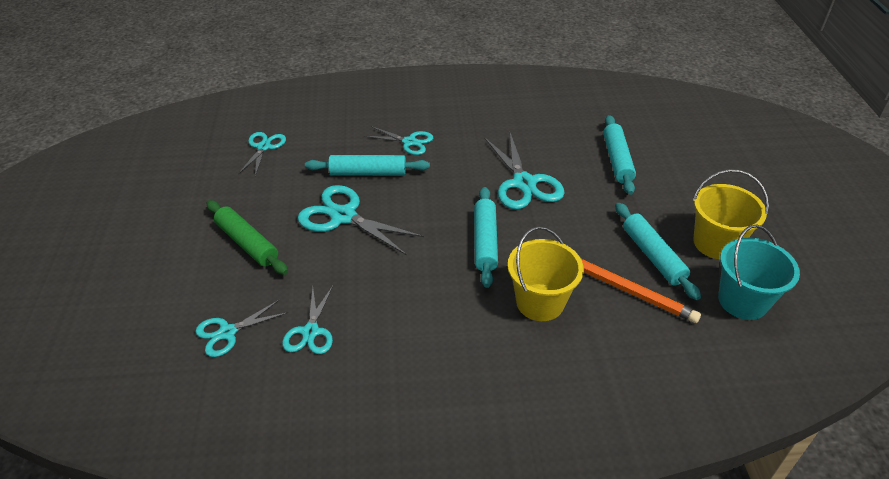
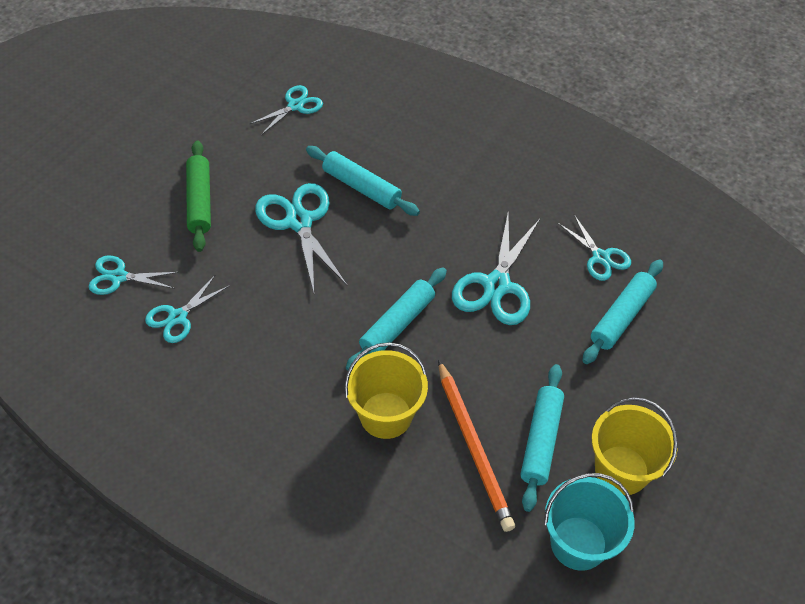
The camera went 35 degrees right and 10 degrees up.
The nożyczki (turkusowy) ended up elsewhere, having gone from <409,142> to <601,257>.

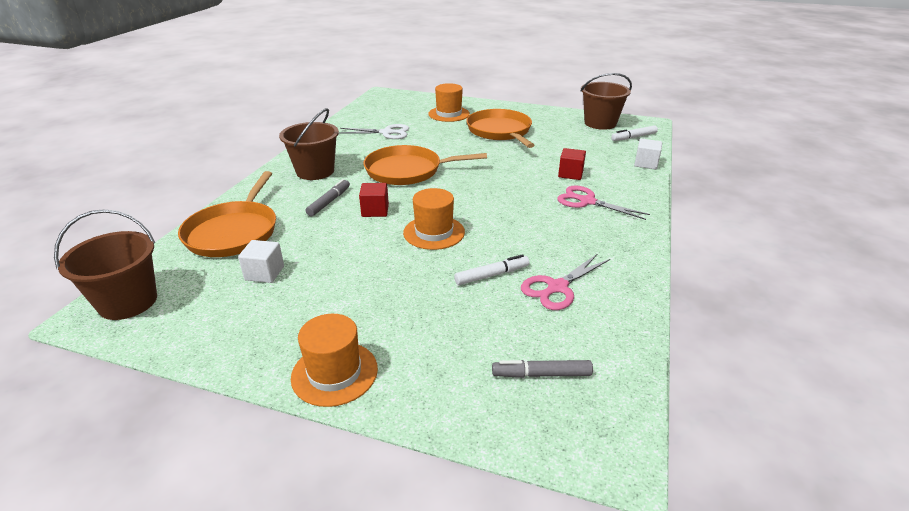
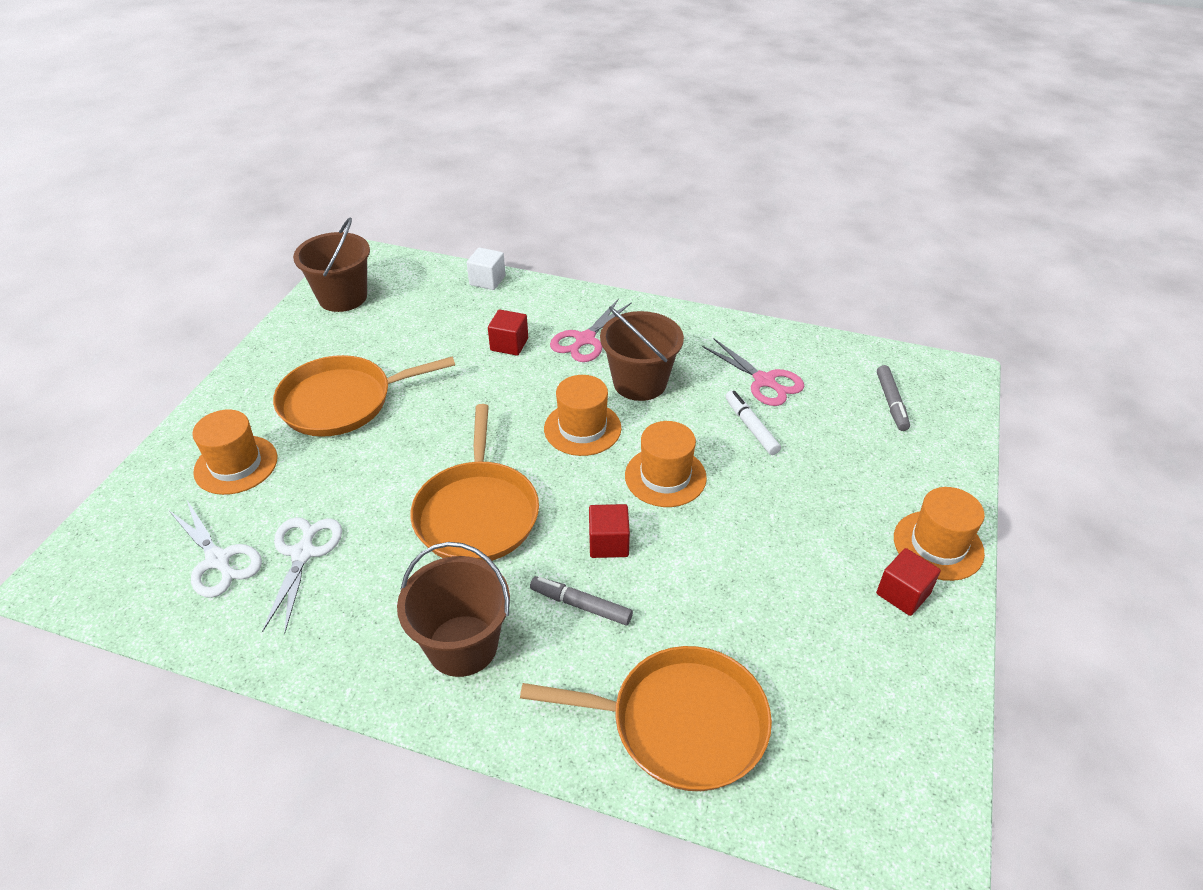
The camera went 90 degrees left and 10 degrees up.
The second view lost the sześcian (biały) at <264,273>.
The second view lost the flamaster (biały) at <633,137>.
The second view gained the nożyczki (biały) at <218,560>.
The second view gained the kapelusz (pomarańczowy) at <582,428>.
The second view gained the sześcian (czerwony) at <903,593>.
The wiadro (brązowy) ended up elsewhere, having gone from <128,302> to <640,383>.

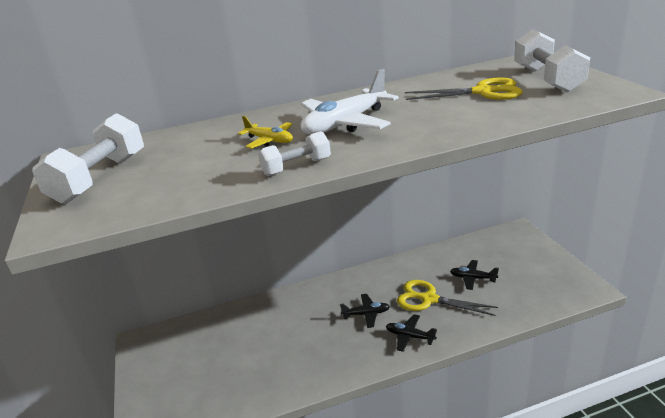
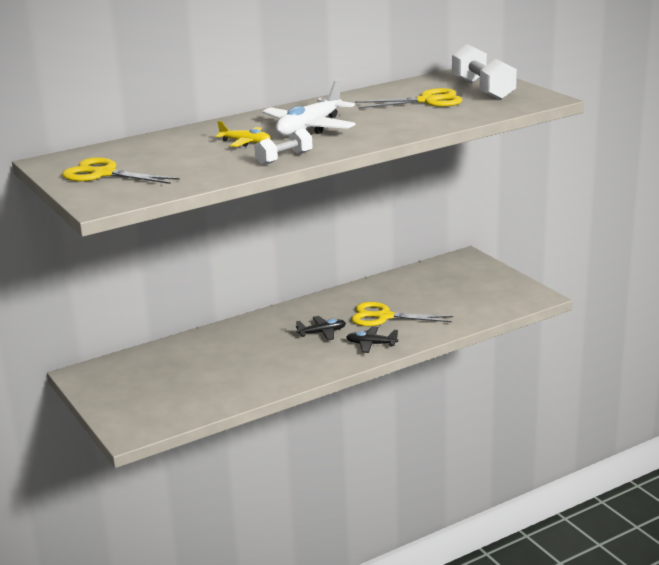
The camera went 15 degrees left and 5 degrees down.
The second view lost the samolot (czarny) at <473,278>.
Where the hantel (biały) stood at <100,178>, the nożyczki (żółty) came to stand at <104,174>.

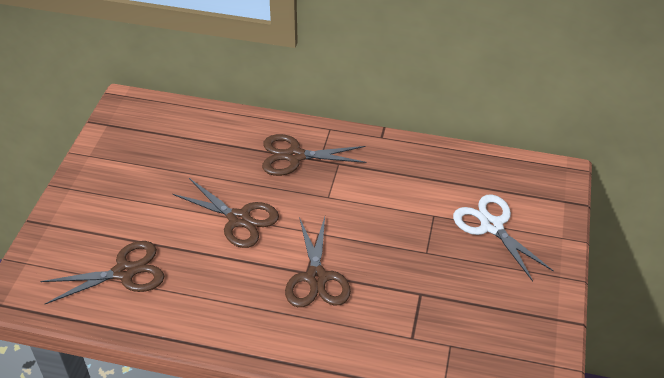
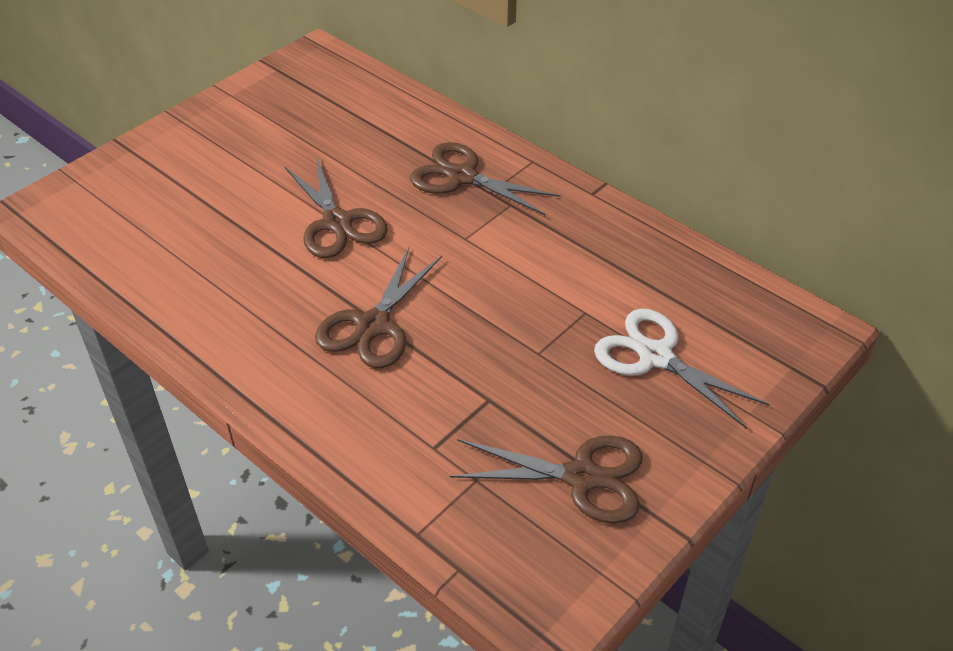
The camera went 30 degrees right and 0 degrees up.
The nożyczki (brązowy) ended up elsewhere, having gone from <124,272> to <581,477>.
The nożyczki (biały) at <491,226> ended up facing another way, 45 degrees counterclockwise from before.

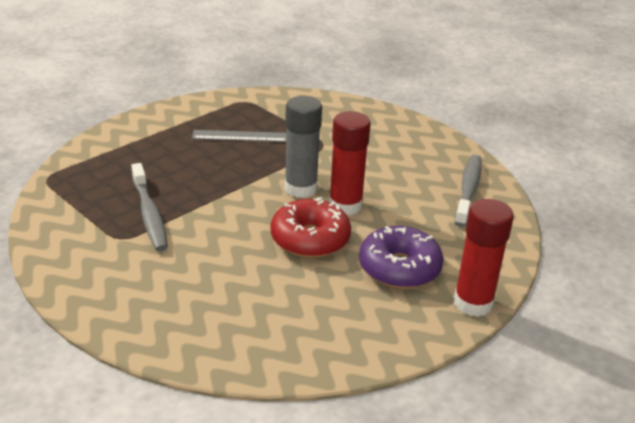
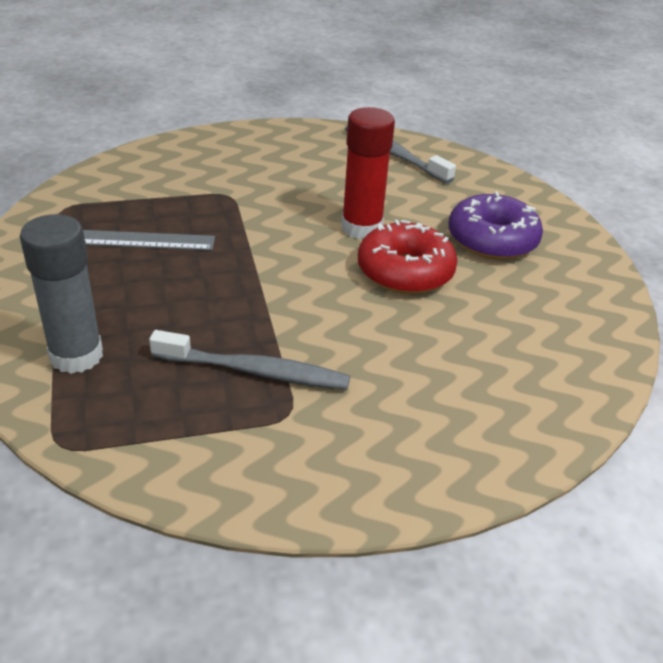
The camera went 60 degrees left and 5 degrees up.
The second view lost the klej w sztyfcie (czerwony) at <473,303>.
The klej w sztyfcie (szary) ended up elsewhere, having gone from <300,188> to <76,356>.
The linijka (szary) at <240,136> ended up facing another way, 60 degrees clockwise from before.

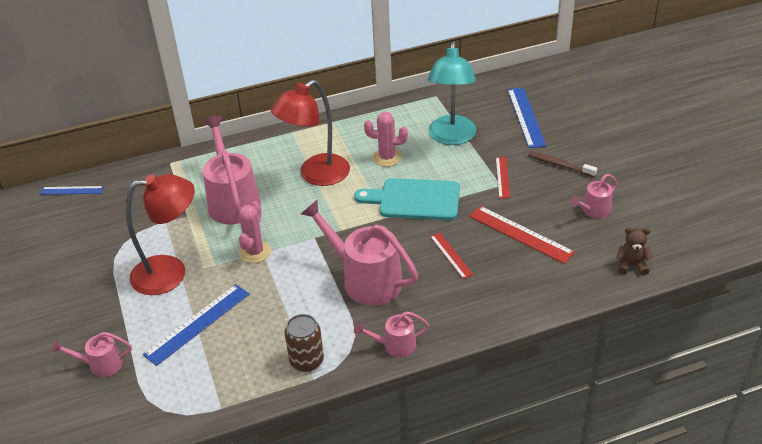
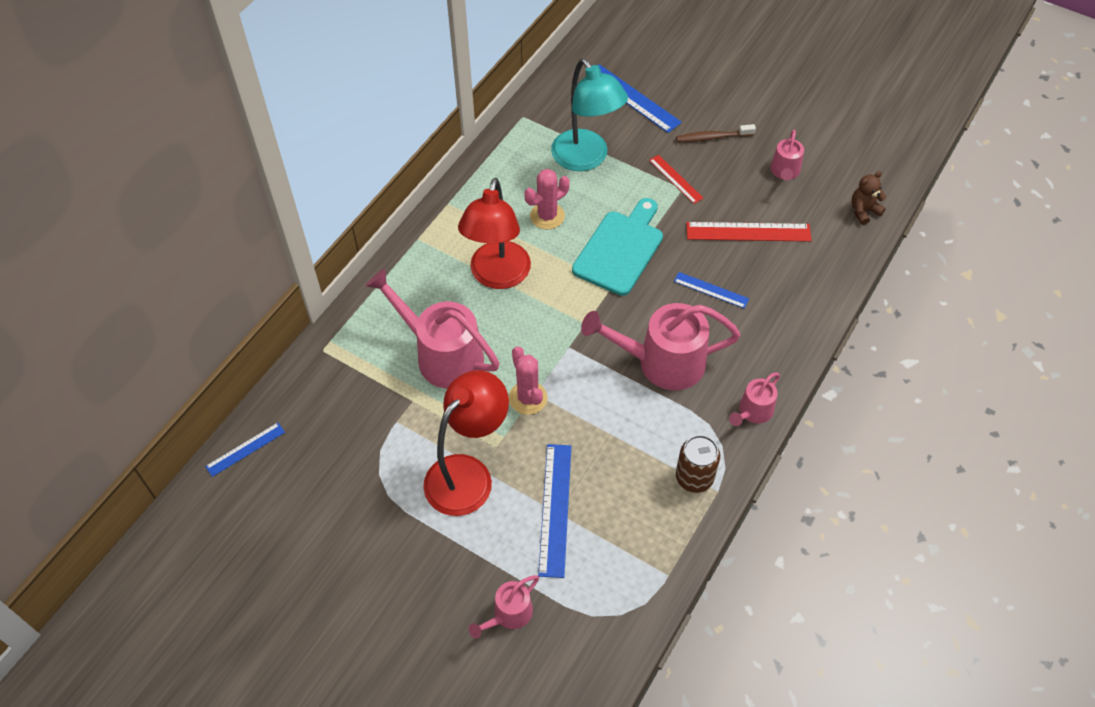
The camera went 40 degrees left and 15 degrees up.
What was the linijka (czerwony) at <451,255> turned into the linijka (niebieski) at <711,290>.
The deska do krojenia (turkusowy) at <414,199> ended up facing another way, 150 degrees clockwise from before.

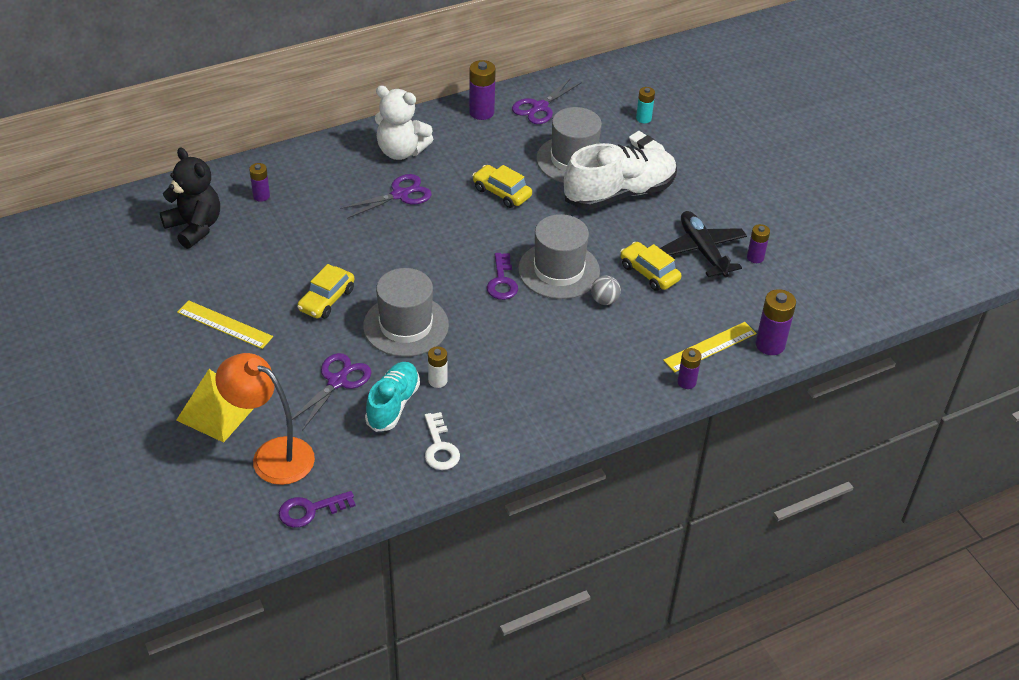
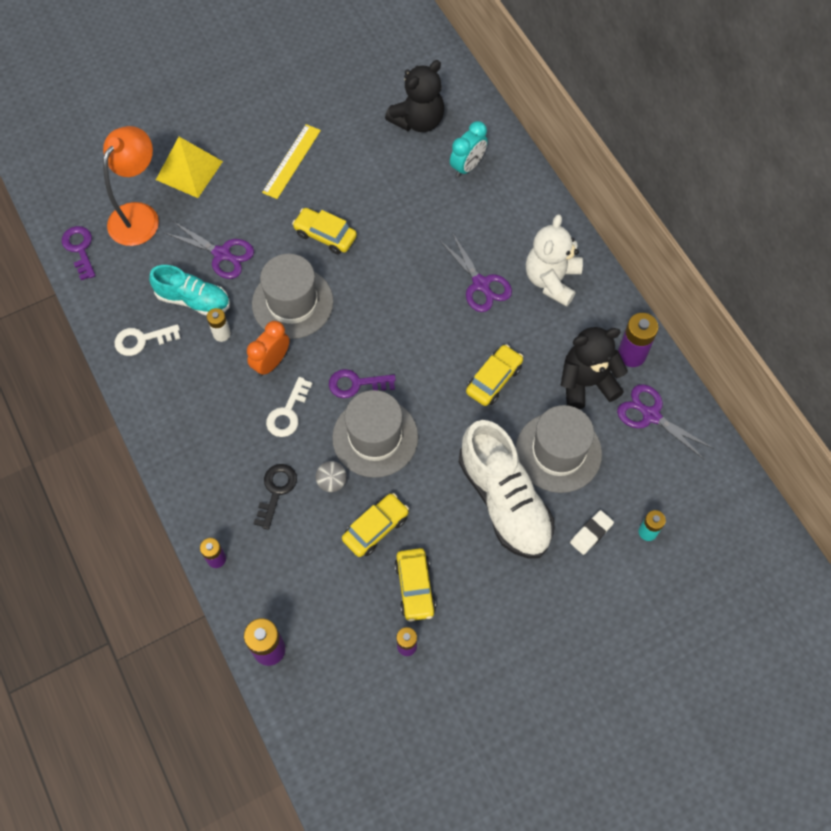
The camera went 90 degrees right and 20 degrees up.
The second view lost the linijka (żółty) at <710,347>.
The second view gained the budzik (pomarańczowy) at <271,362>.
The second view gained the klucz (czarny) at <276,491>.
The second view gained the klucz (biały) at <287,413>.
The second view gained the miś (czarny) at <586,383>.
Where the bateria (fioletowy) stood at <261,196>, the budzik (turkusowy) came to stand at <467,166>.
Where the samolot (czarny) stood at <702,250>, the samochód (żółty) came to stand at <415,587>.

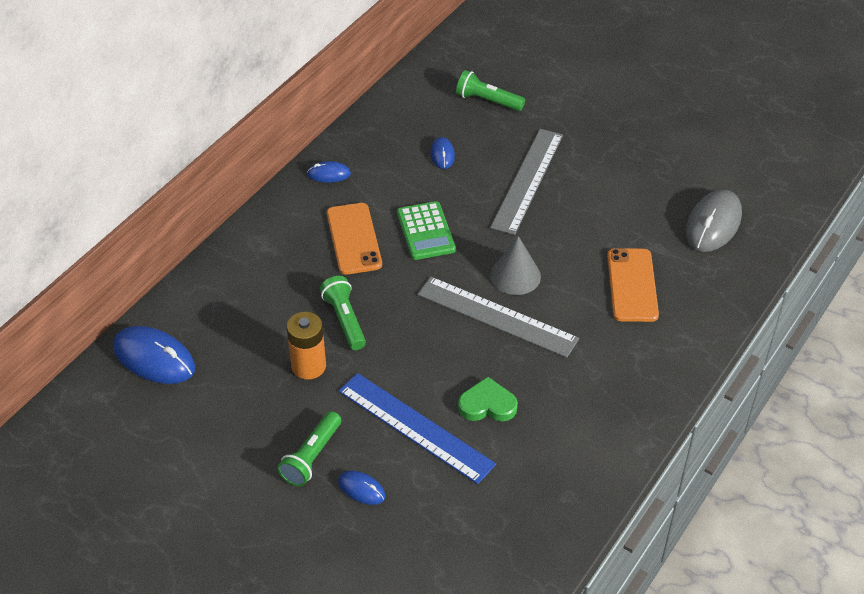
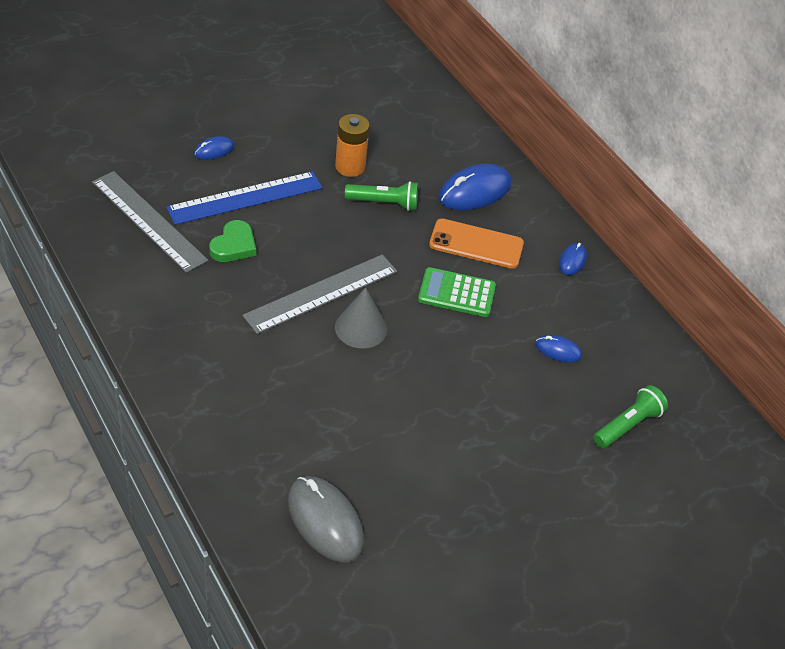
The camera went 110 degrees right and 0 degrees up.
The second view lost the latarka (zielony) at <311,457>.
The second view lost the telefon (pomarańczowy) at <632,285>.
The myszka (niebieski) ended up elsewhere, having gone from <154,358> to <474,191>.
The linijka (szary) ended up elsewhere, having gone from <527,180> to <148,221>.

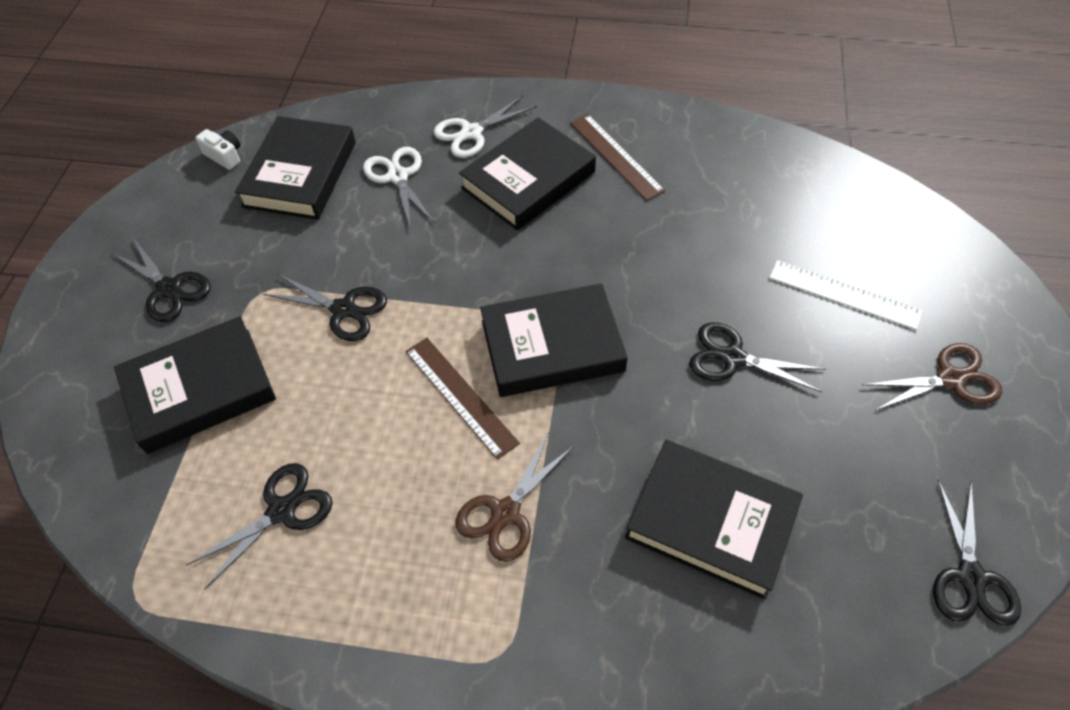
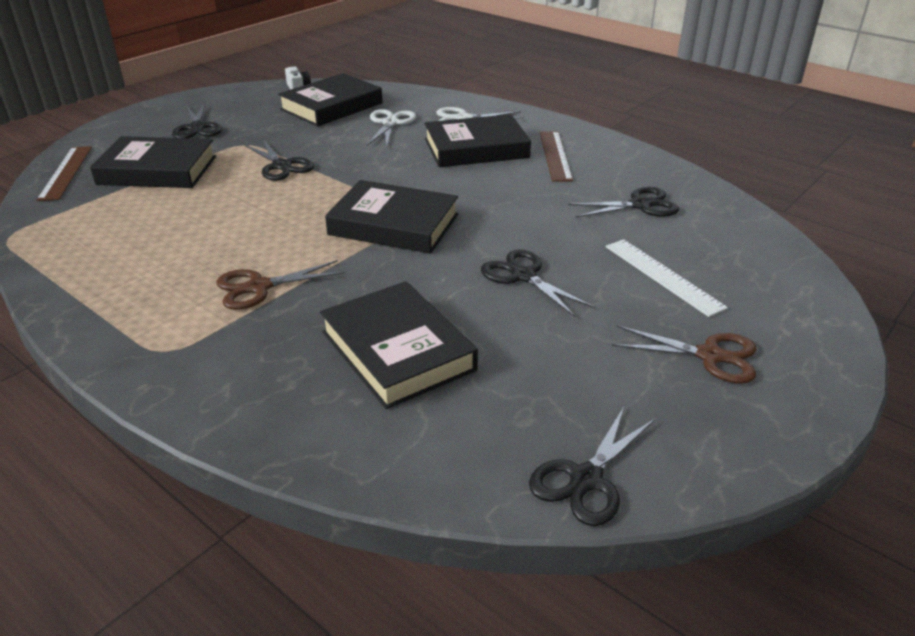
The camera went 30 degrees right and 20 degrees down.
The nożyczki (czarny) ended up elsewhere, having gone from <282,510> to <640,205>.
The linijka (brązowy) ended up elsewhere, having gone from <460,396> to <66,172>.

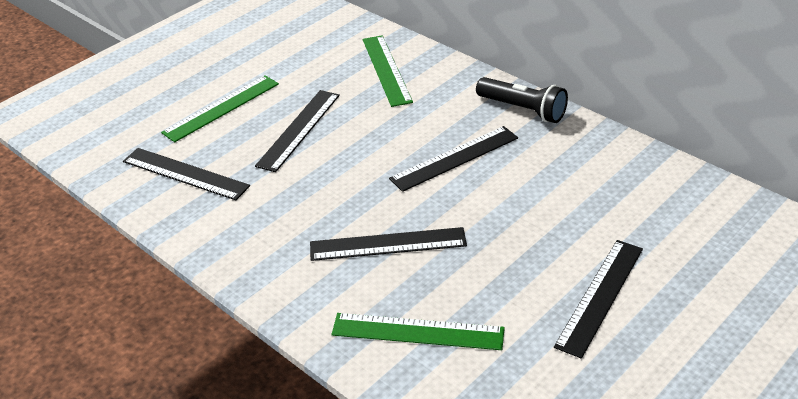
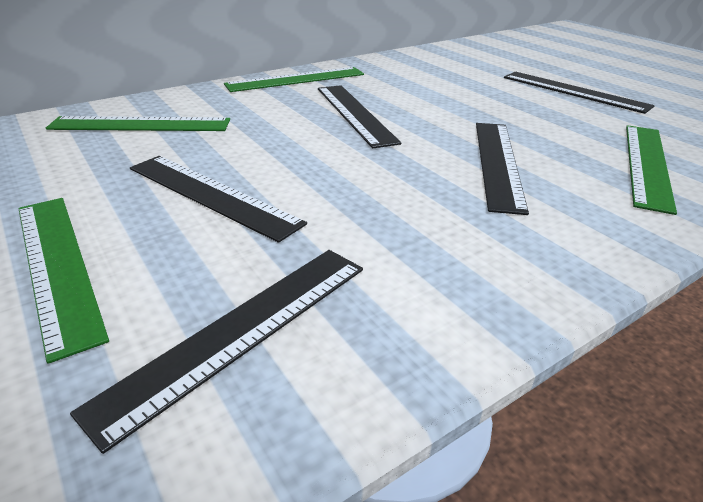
The camera went 80 degrees left and 5 degrees down.
Where the latarka (czarny) stood at <523,109>, the linijka (zielony) came to stand at <296,79>.

